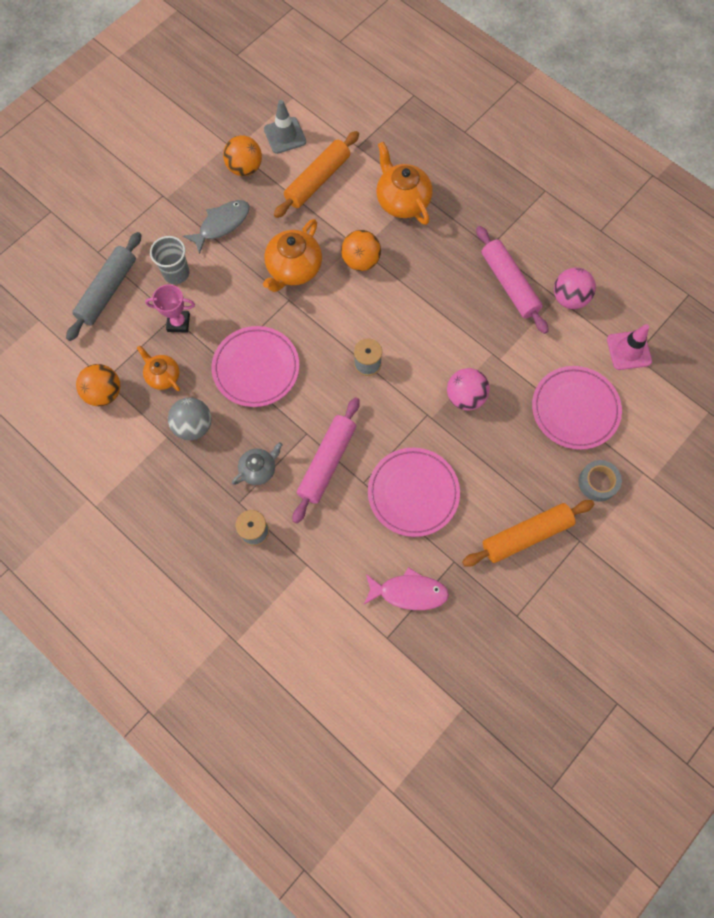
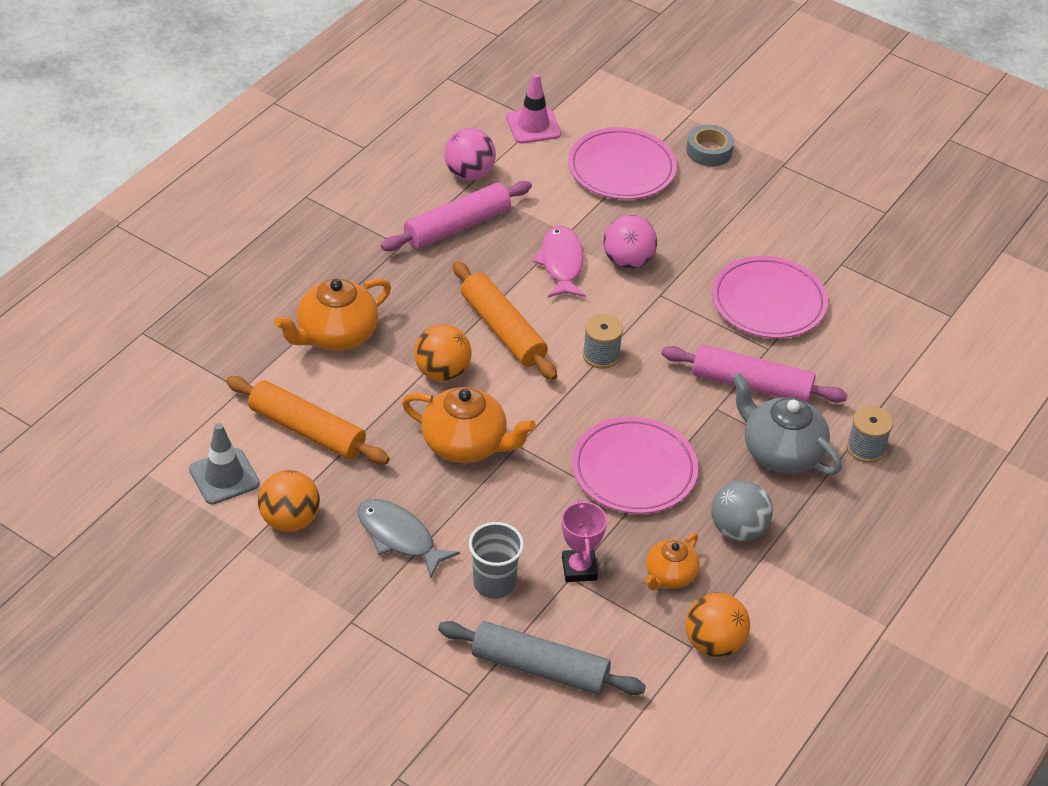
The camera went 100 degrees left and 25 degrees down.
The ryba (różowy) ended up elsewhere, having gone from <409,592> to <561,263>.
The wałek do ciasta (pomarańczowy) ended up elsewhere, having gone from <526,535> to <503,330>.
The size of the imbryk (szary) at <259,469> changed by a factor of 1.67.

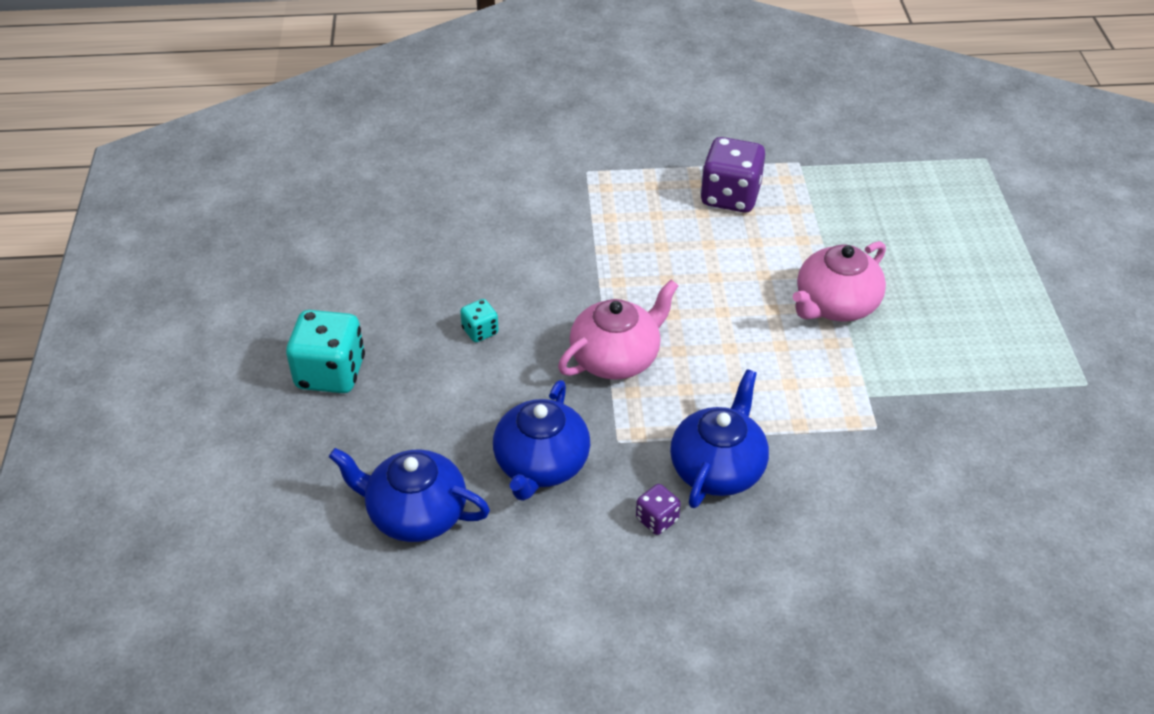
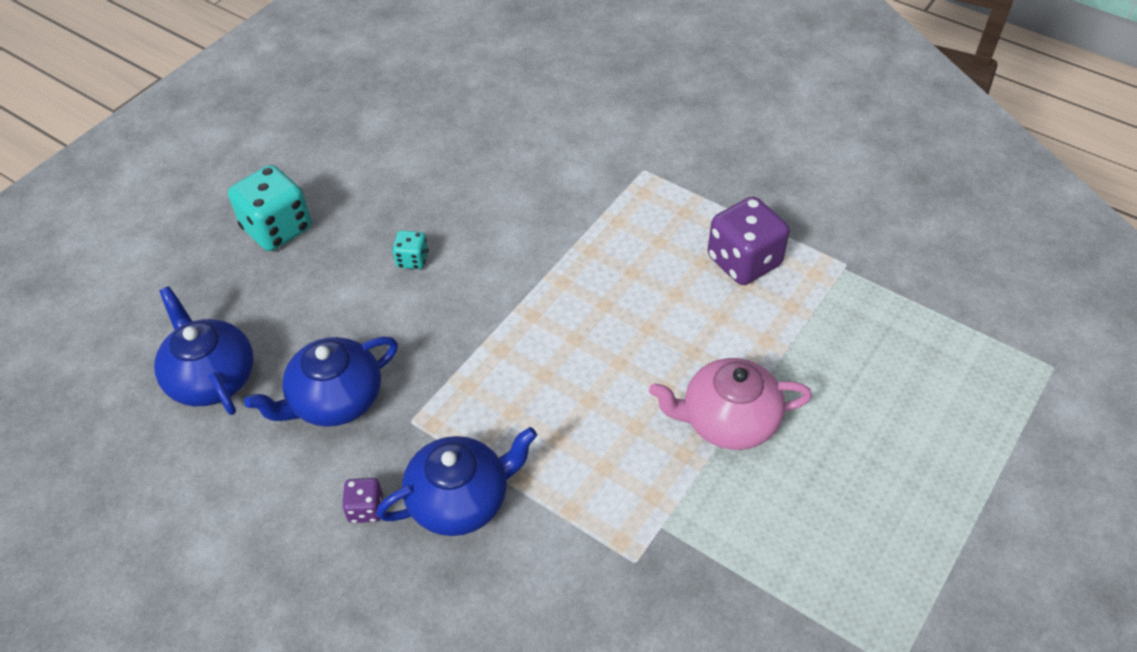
The camera went 40 degrees right and 5 degrees up.
The second view lost the imbryk (różowy) at <616,357>.

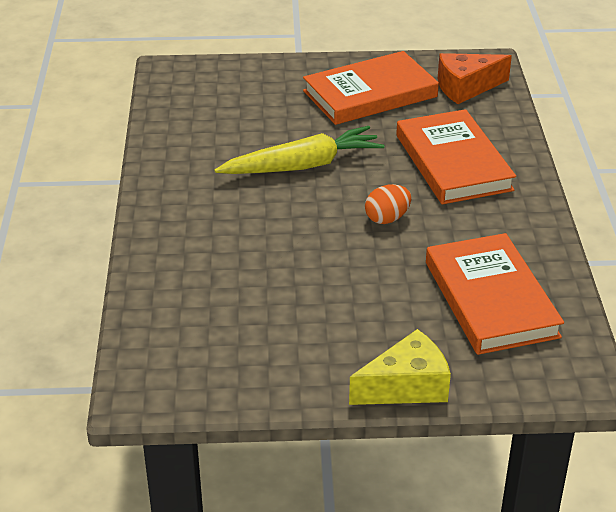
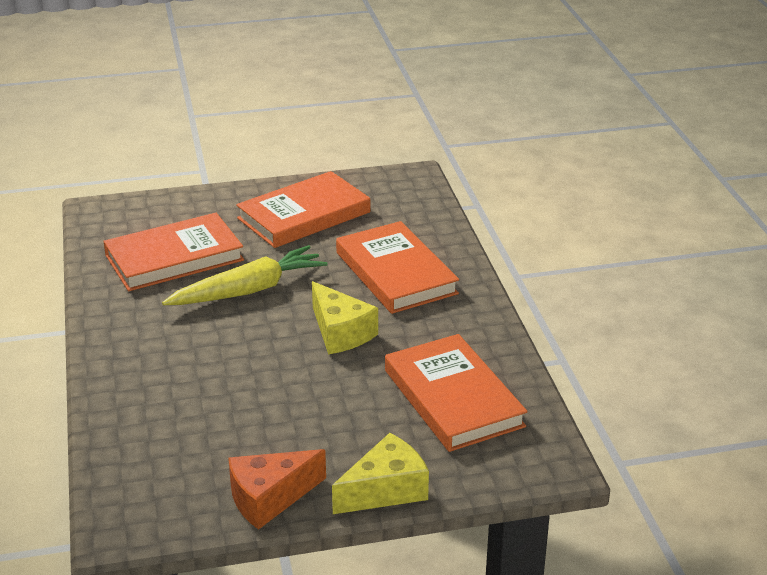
The camera went 10 degrees left and 5 degrees down.
The second view gained the książka (pomarańczowy) at <174,257>.
The ser (pomarańczowy) ended up elsewhere, having gone from <466,87> to <269,498>.
Where the jajko (pomarańczowy) stood at <387,218>, the ser (żółty) came to stand at <340,332>.

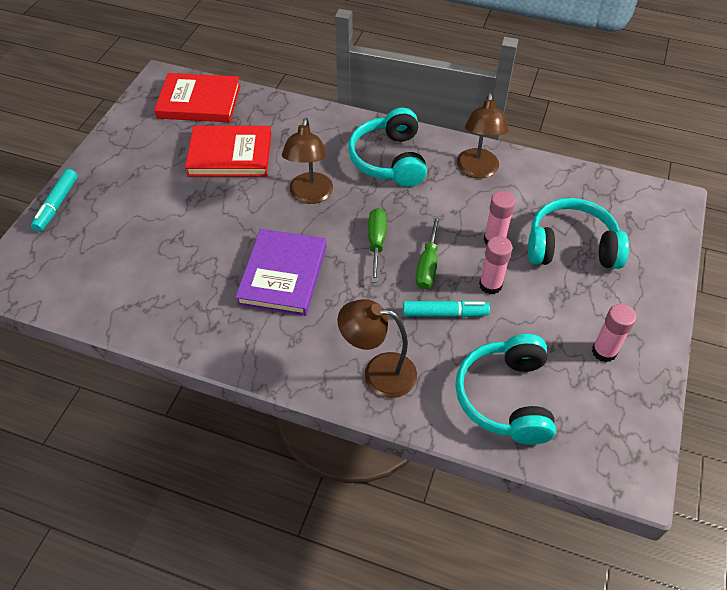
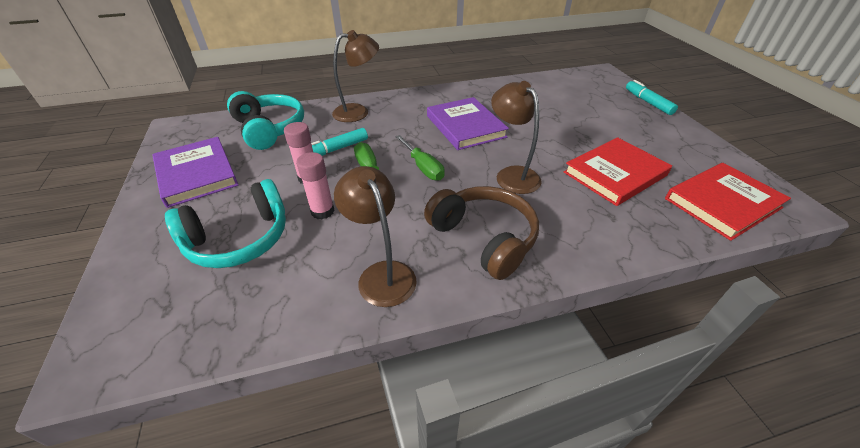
The camera went 145 degrees right and 10 degrees down.
Where the klej w sztyfcie (różowy) stood at <604,351>, the książka (fioletowy) came to stand at <197,174>.
What was the słuchawki (turkusowy) at <389,160> turned into the słuchawki (brązowy) at <484,238>.

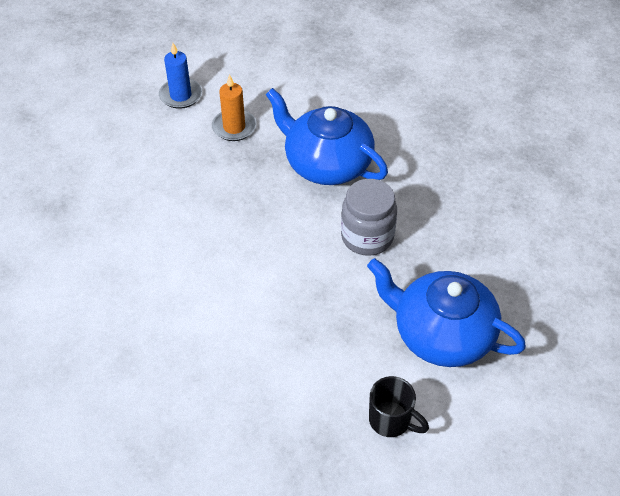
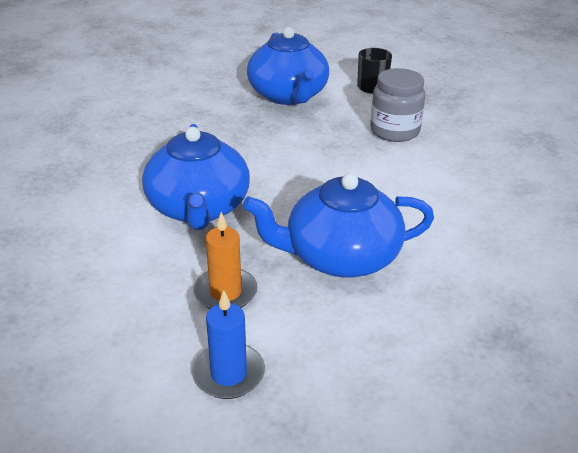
The camera went 135 degrees left and 15 degrees down.
The second view gained the imbryk (niebieski) at <340,257>.
The słoik (szary) ended up elsewhere, having gone from <367,236> to <394,131>.

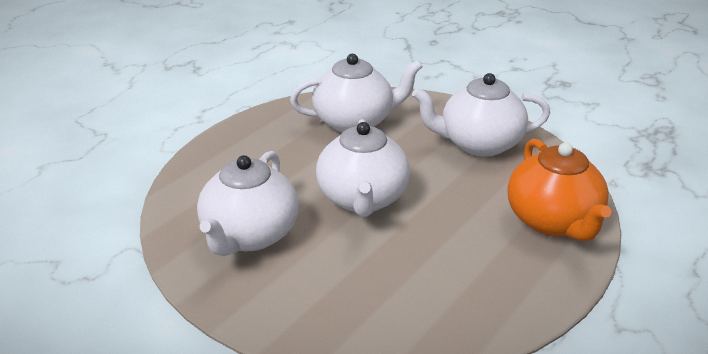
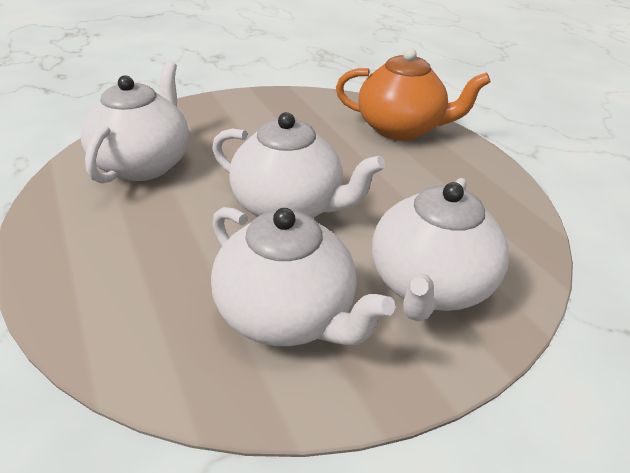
The camera went 65 degrees left and 5 degrees up.
The imbryk (biały) ended up elsewhere, having gone from <479,144> to <429,285>.

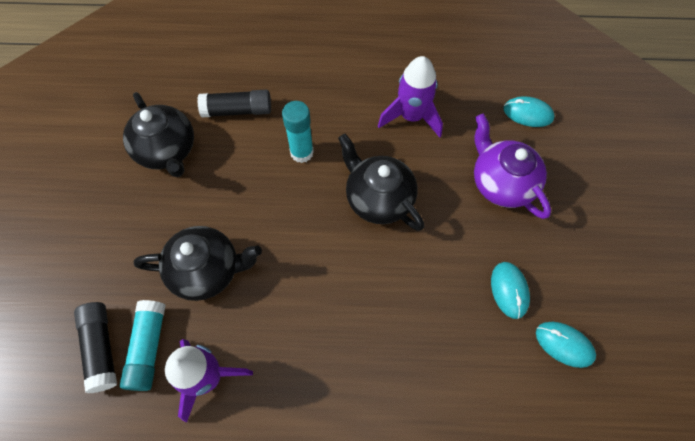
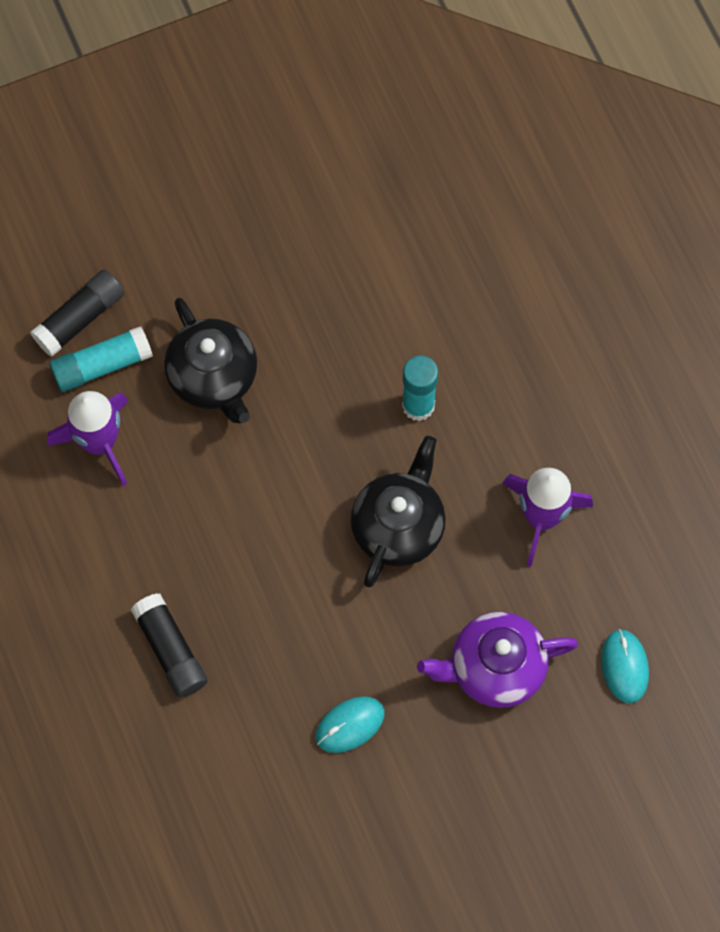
The camera went 65 degrees right and 5 degrees up.
The second view lost the imbryk (czarny) at <167,150>.
The second view lost the myszka (turkusowy) at <564,344>.
The klej w sztyfcie (czarny) ended up elsewhere, having gone from <238,110> to <170,650>.
The imbryk (fioletowy) at <501,183> ended up facing another way, 135 degrees counterclockwise from before.

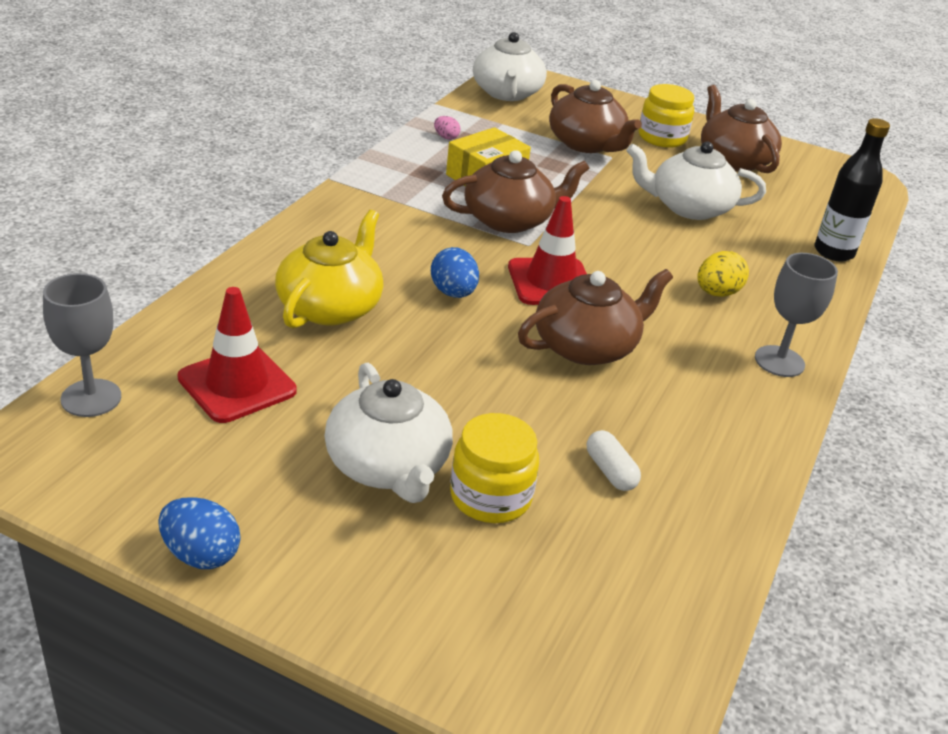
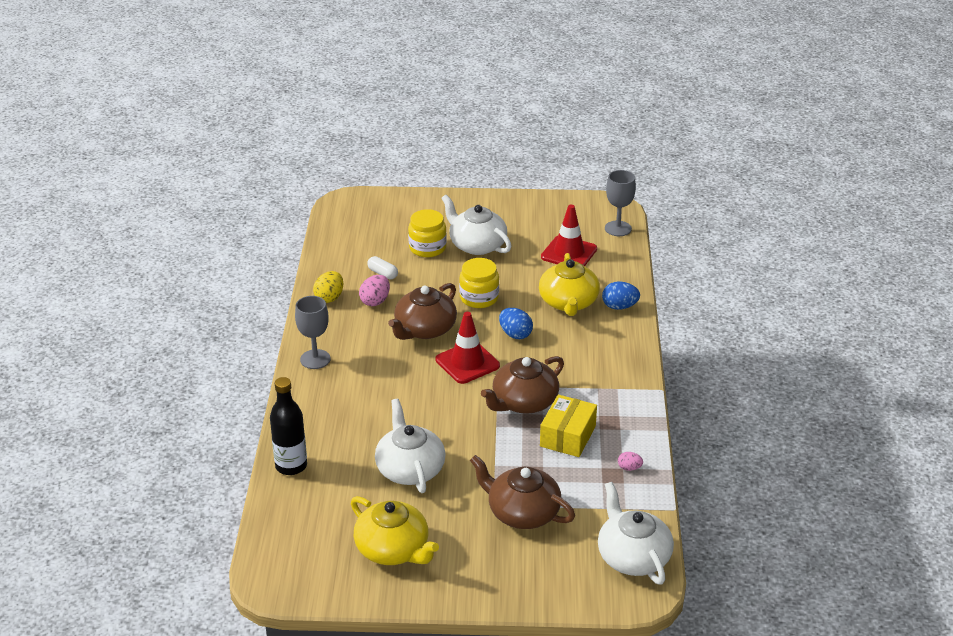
The camera went 160 degrees right and 0 degrees up.
The second view gained the jajko (różowy) at <375,301>.
The jajko (niebieski) ended up elsewhere, having gone from <201,555> to <619,307>.
The słoik (żółty) ended up elsewhere, having gone from <662,138> to <479,298>.
The jajko (żółty) ended up elsewhere, having gone from <717,293> to <329,298>.
What was the imbryk (brązowy) at <733,160> turned into the imbryk (żółty) at <393,549>.
The imbryk (biały) at <689,207> ended up facing another way, 90 degrees counterclockwise from before.

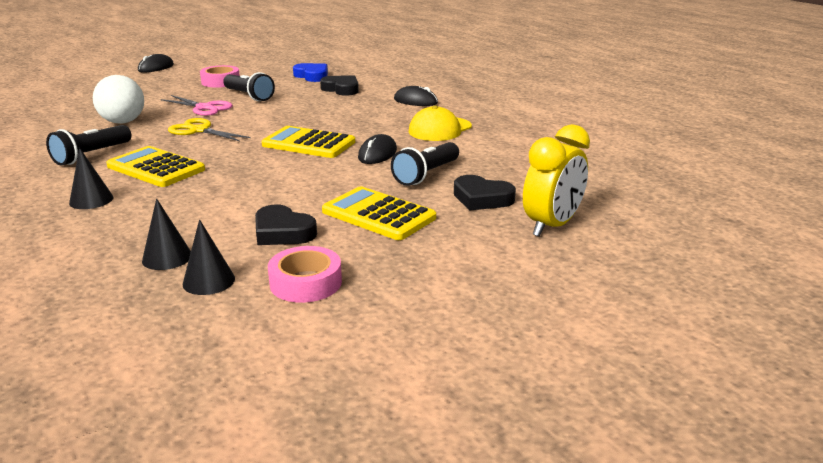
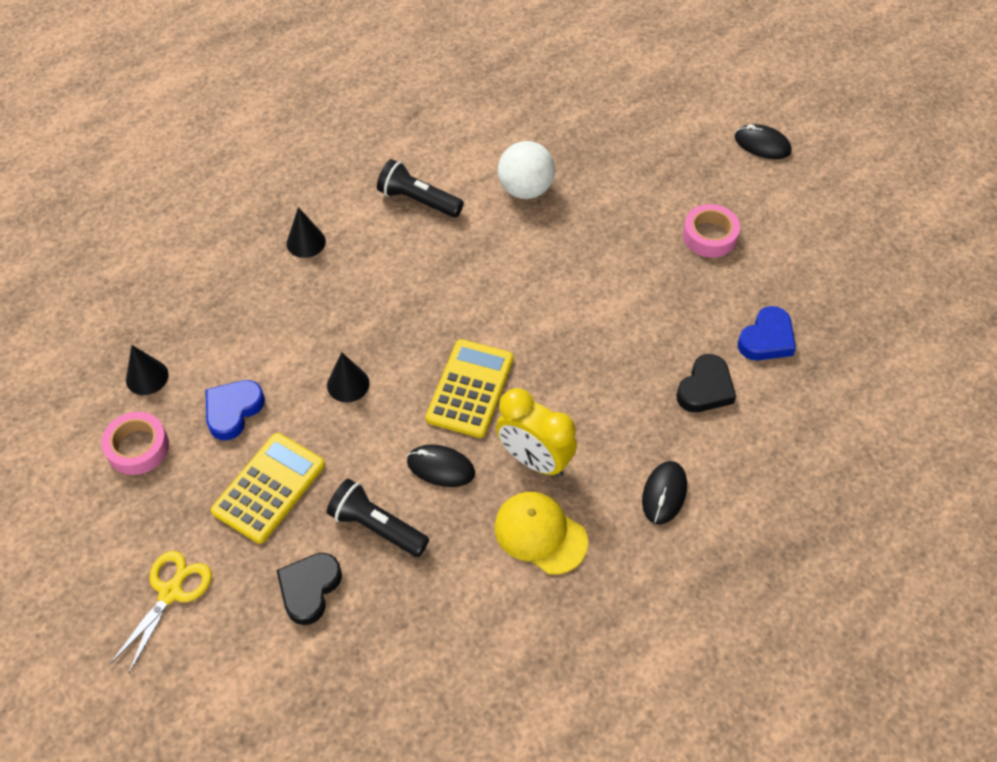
The camera went 85 degrees right and 30 degrees up.
The second view lost the kalkulator (żółty) at <156,168>.
The second view lost the nożyczki (różowy) at <204,108>.
The second view lost the latarka (czarny) at <249,96>.
The stożek (czarny) ended up elsewhere, having gone from <167,257> to <348,384>.
The nożyczki (żółty) ended up elsewhere, having gone from <199,130> to <171,592>.
The budzik (żółty) ended up elsewhere, having gone from <552,226> to <534,460>.
What was the serce (czarny) at <282,232> turned into the serce (niebieski) at <233,411>.

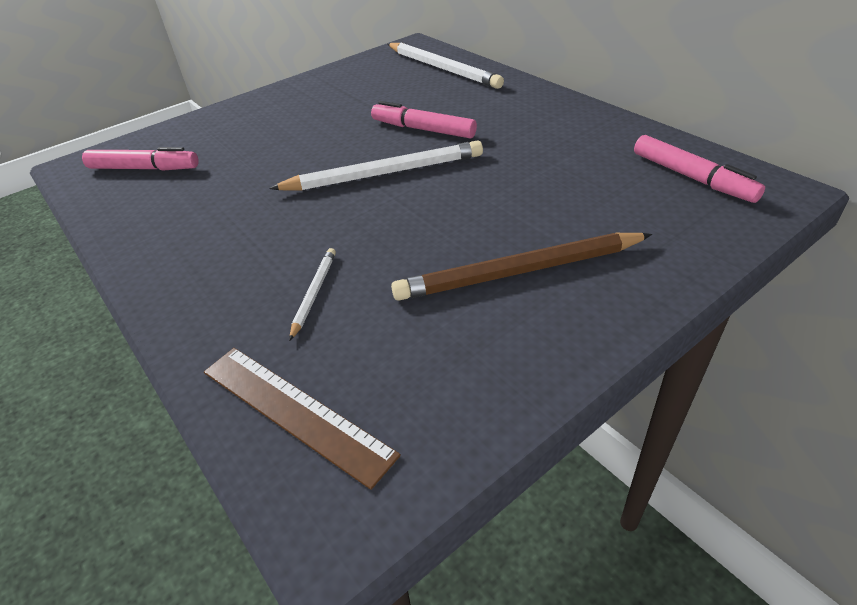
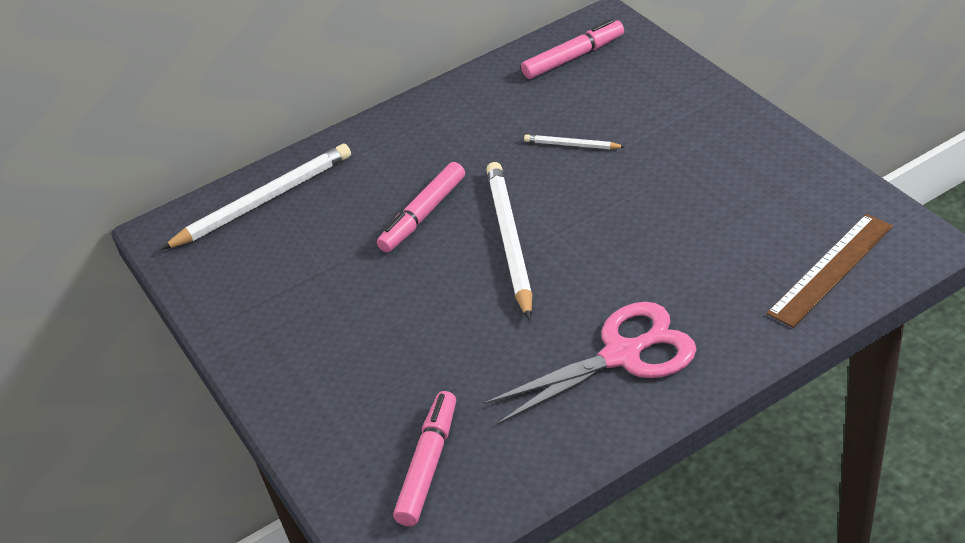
The camera went 80 degrees left and 0 degrees up.
The second view lost the ołówek (brązowy) at <519,271>.
The second view gained the nożyczki (różowy) at <622,355>.
The ołówek (biały) ended up elsewhere, having gone from <314,293> to <572,145>.

